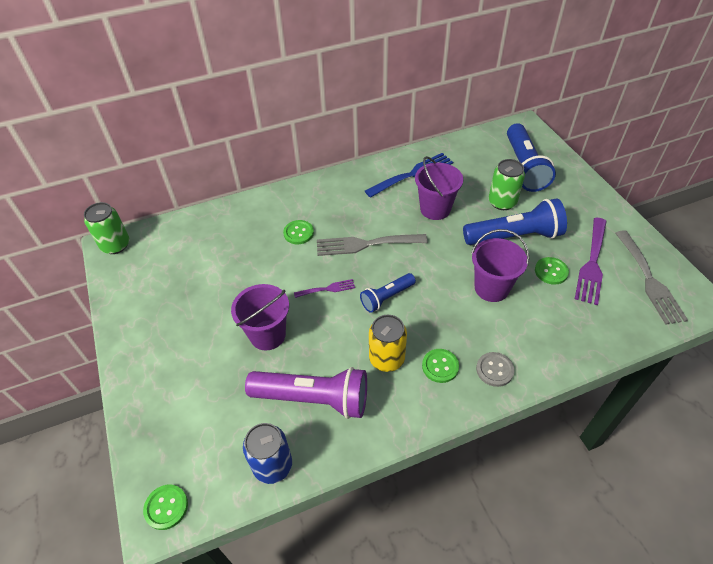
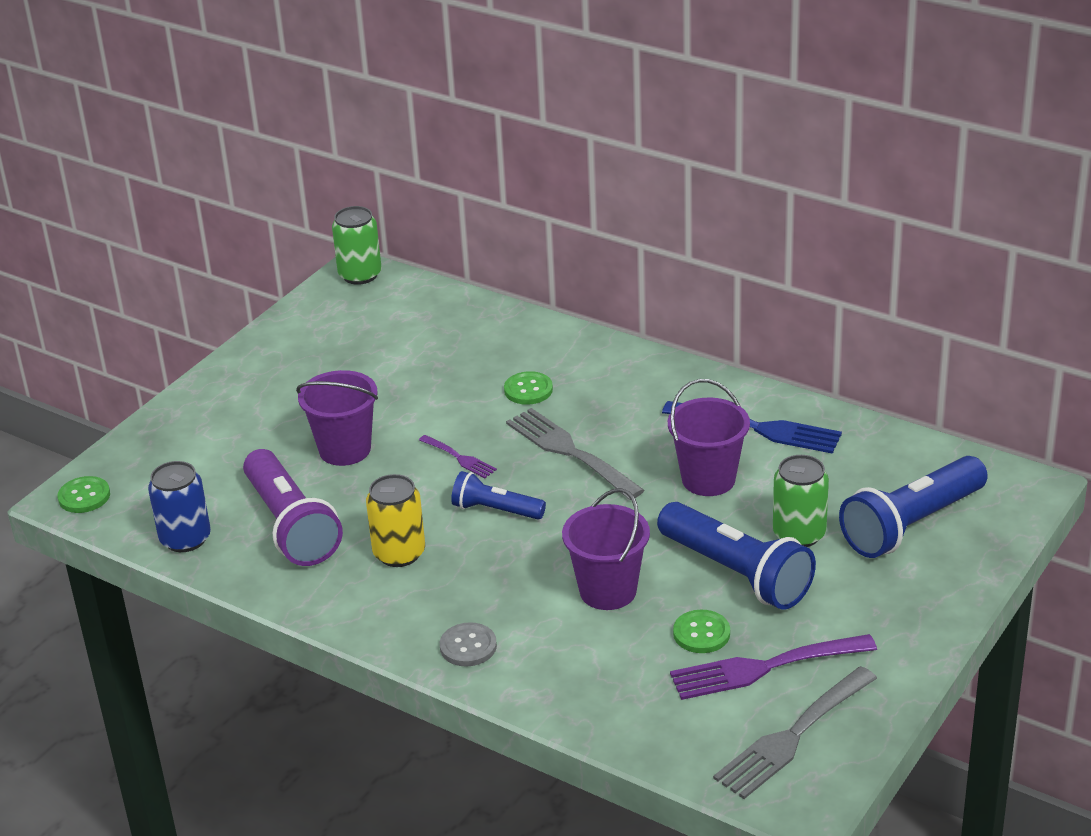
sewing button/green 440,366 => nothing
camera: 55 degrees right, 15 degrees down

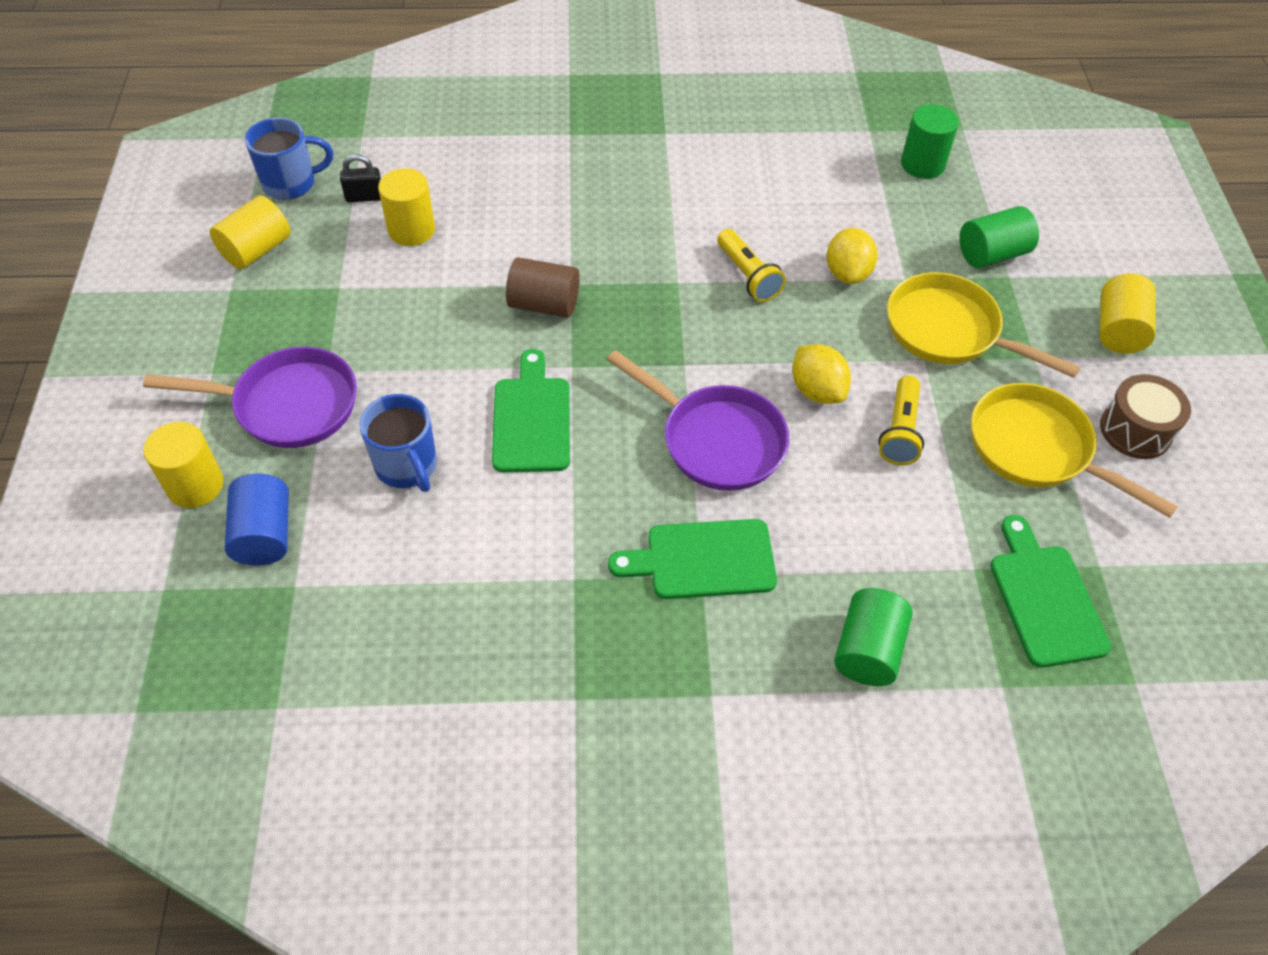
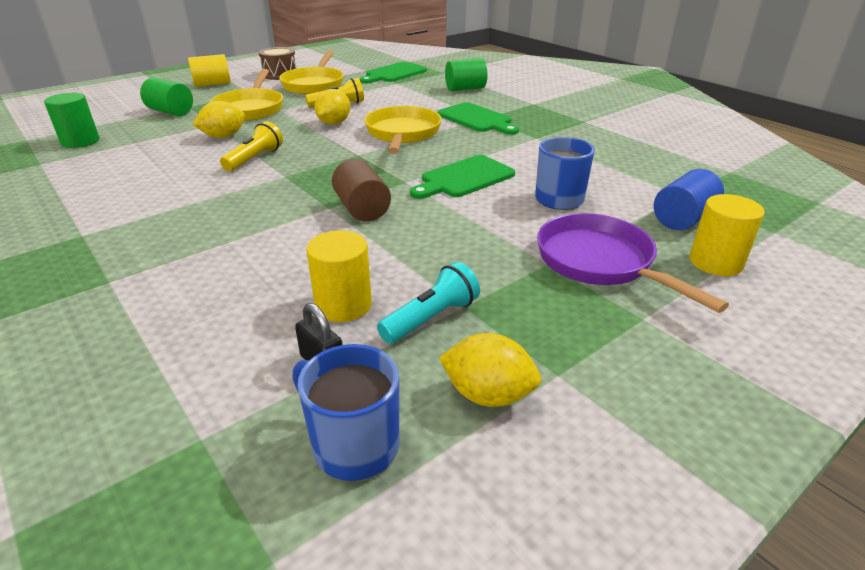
nothing => flashlight/turquoise 431,318
solid cylinder/bright yellow 256,250 => toy lemon/bright yellow 488,394
frying pan/royal purple 716,440 => frying pan/bright yellow 402,134
camera: 125 degrees left, 20 degrees down

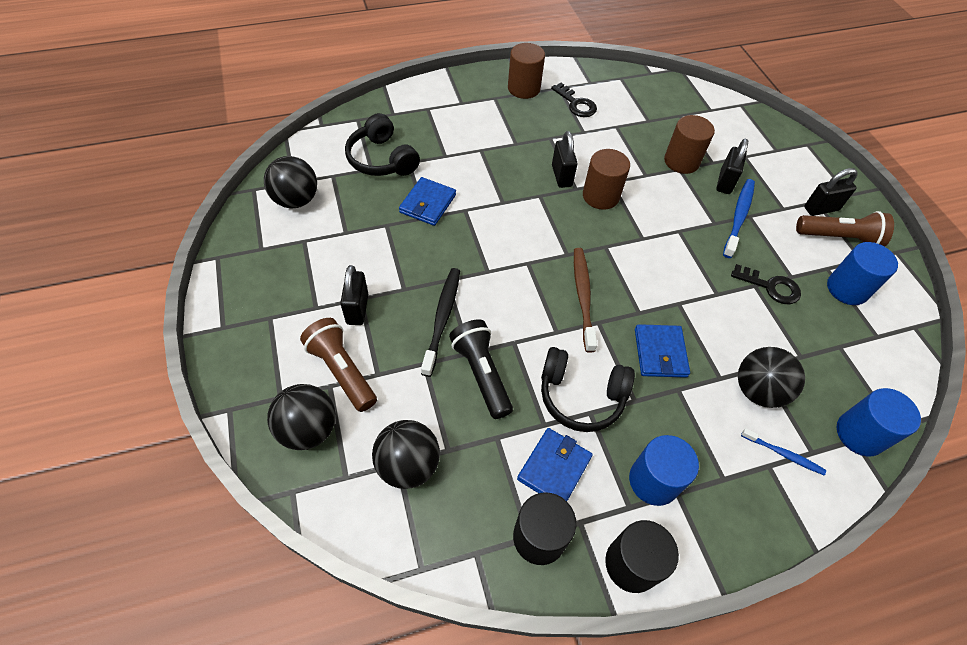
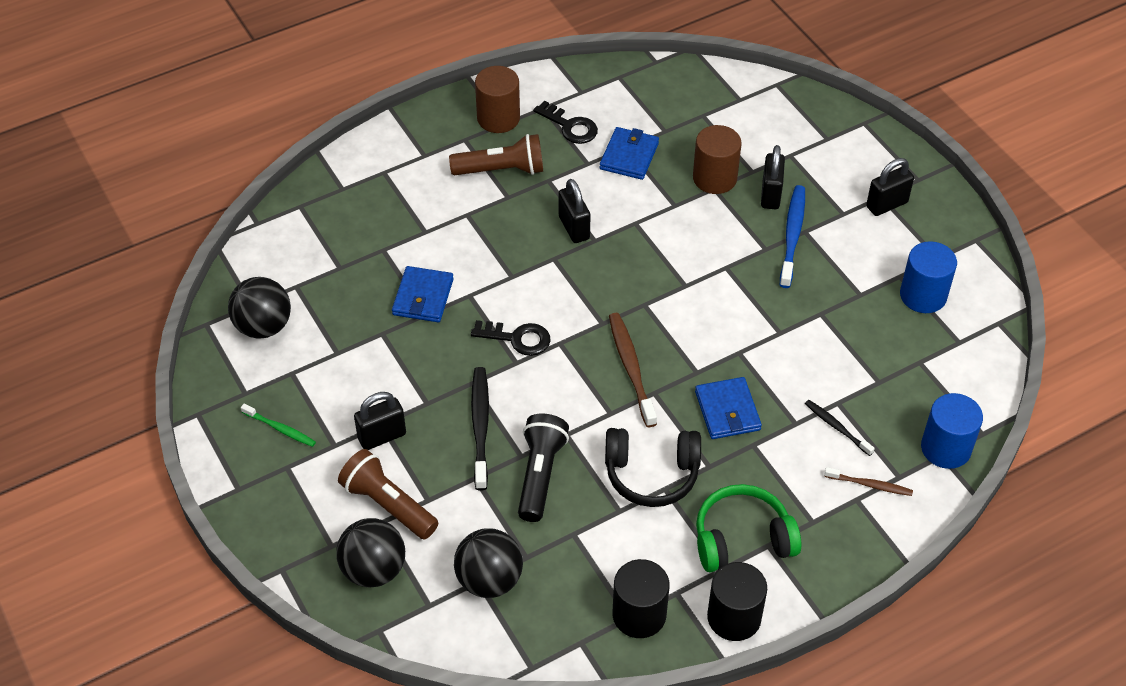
over-ear headphones/black 382,159 => nothing
solid cylinder/russet 601,196 => nothing
nothing => tooth brush/green 280,429
wallet/blue 554,468 => wallet/blue 629,156, relocated
door key/black 771,287 => door key/black 517,338, relocated
flashlight/russet 839,237 => flashlight/russet 501,170, relocated
solid cylinder/blue 653,481 => over-ear headphones/green 742,539
ball/black 758,390 => tooth brush/black 837,427
tooth brush/blue 783,454 => tooth brush/russet 870,485
padlock/black 357,309 => padlock/black 382,436, 75 degrees clockwise
flashlight/black 481,374 => flashlight/black 540,475, 45 degrees clockwise
camera: 10 degrees left, 5 degrees down

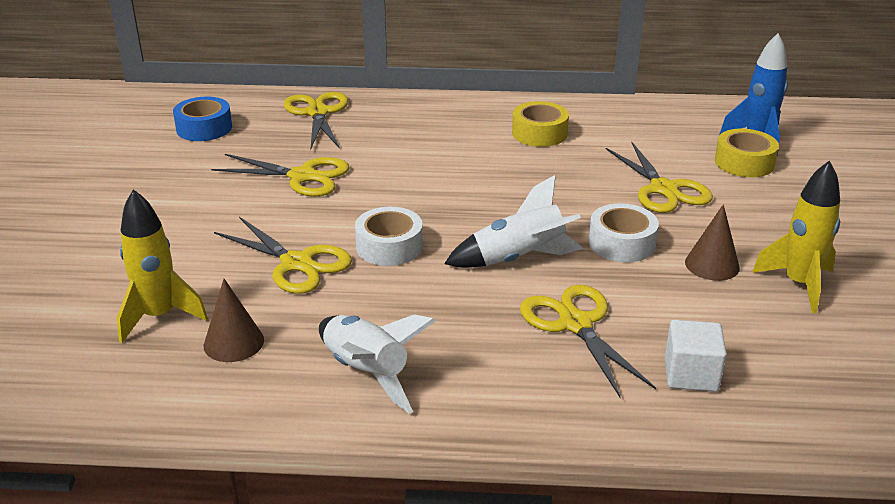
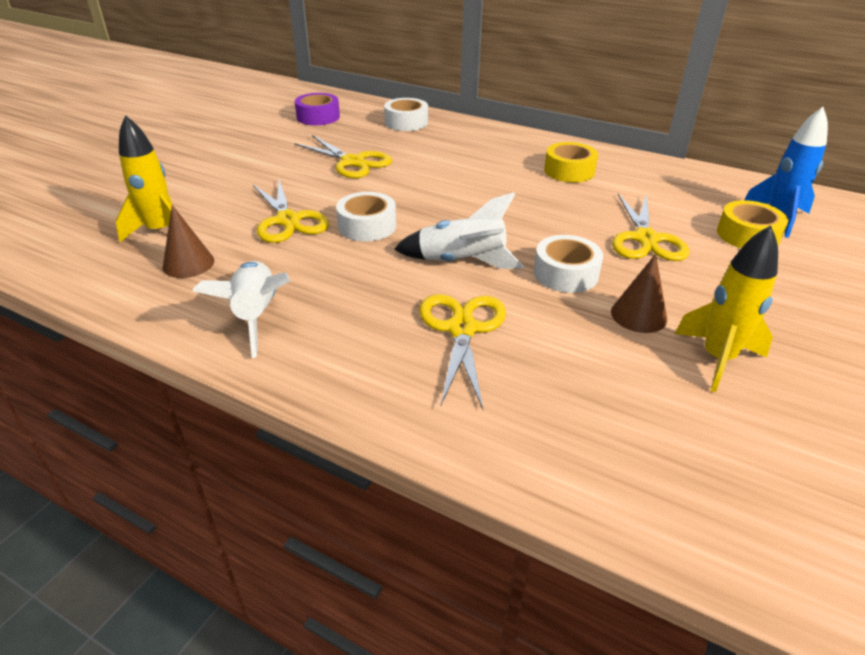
solid cube/pure white 691,374 => nothing
shears/bright yellow 317,113 => roll of tape/pure white 406,122
roll of tape/blue 204,128 => roll of tape/royal purple 318,117
camera: 25 degrees right, 5 degrees up

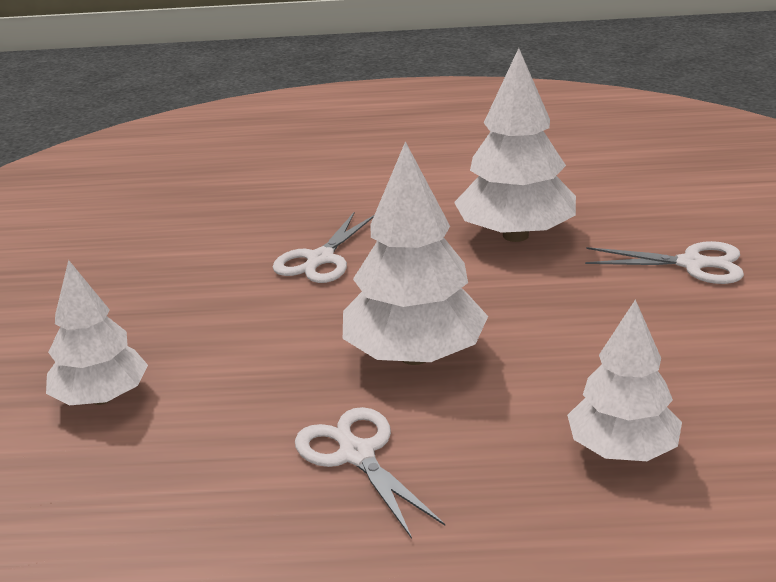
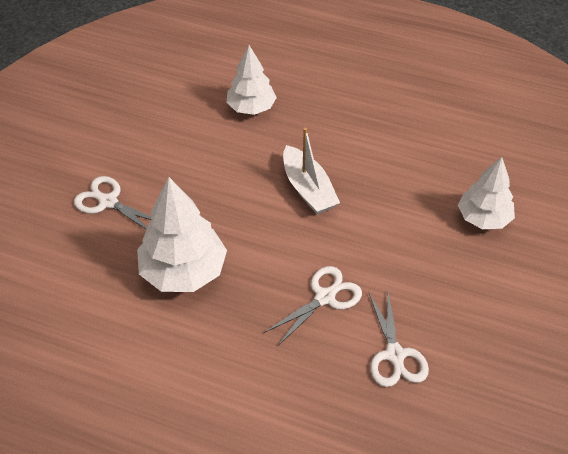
shears/pure white 357,454 => shears/pure white 395,355, relocated
toy tree/pure white 415,356 => sailboat/pure white 308,189
camera: 160 degrees left, 20 degrees up

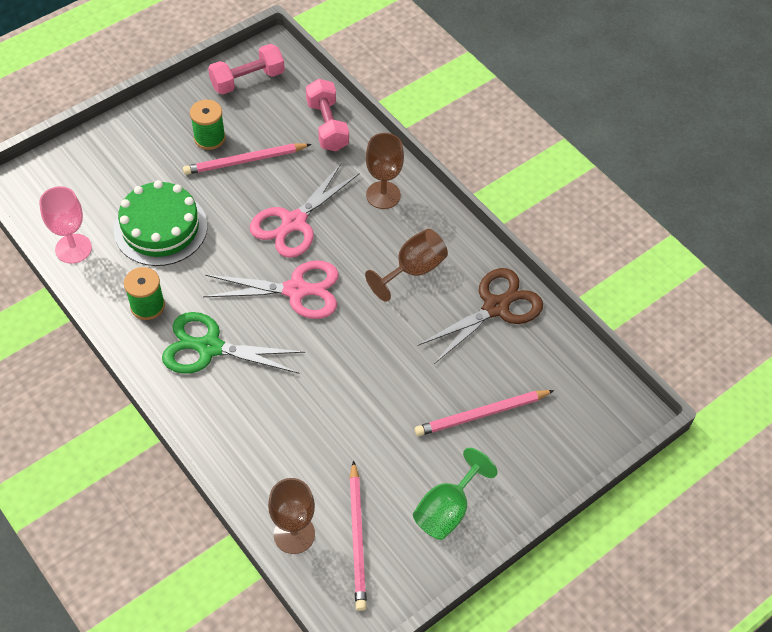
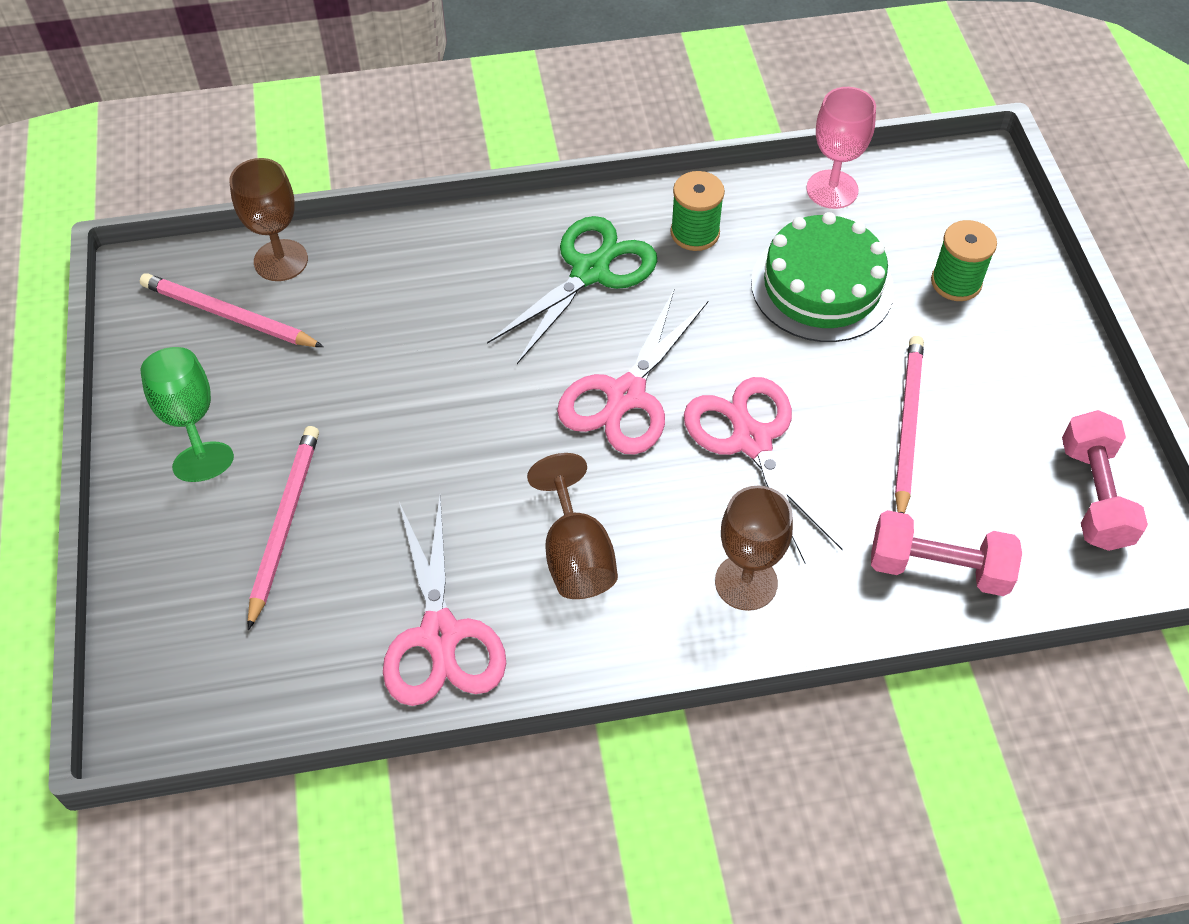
spool/green 209,138 => spool/green 956,282, relocated
shears/russet 495,307 => shears/pink 440,635
camera: 120 degrees right, 0 degrees up

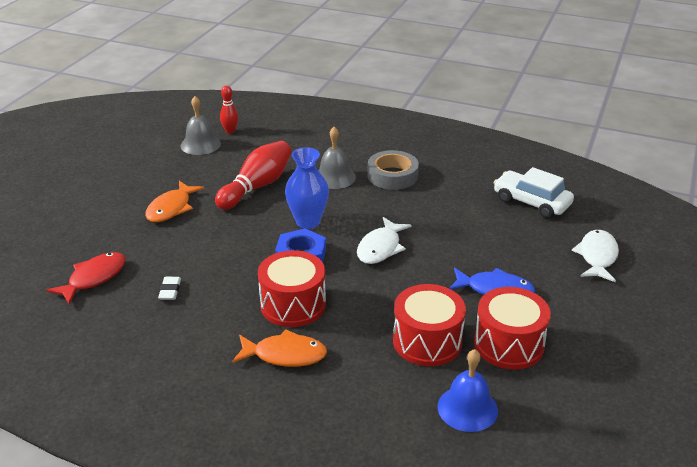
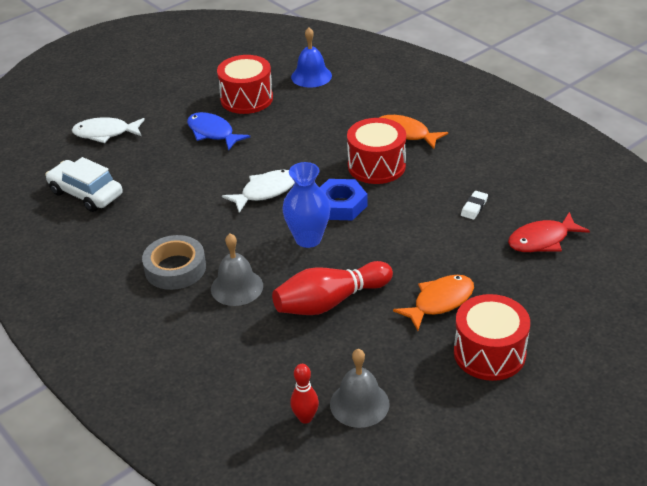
drum/crimson 427,341 => drum/crimson 489,353, relocated
toy car/pure white 531,202 => toy car/pure white 86,194, 150 degrees clockwise
fish/pure white 597,256 => fish/pure white 105,133, 45 degrees clockwise
camera: 150 degrees left, 5 degrees up

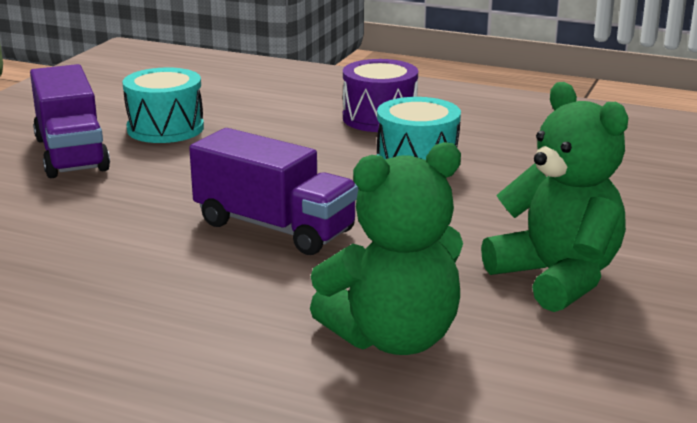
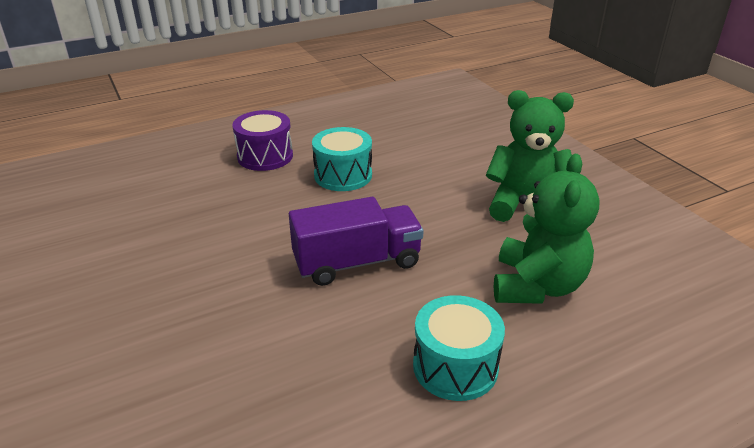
lorry/royal purple 71,154 => nothing
drum/turquoise 165,128 => drum/turquoise 455,366, relocated
camera: 50 degrees left, 10 degrees up

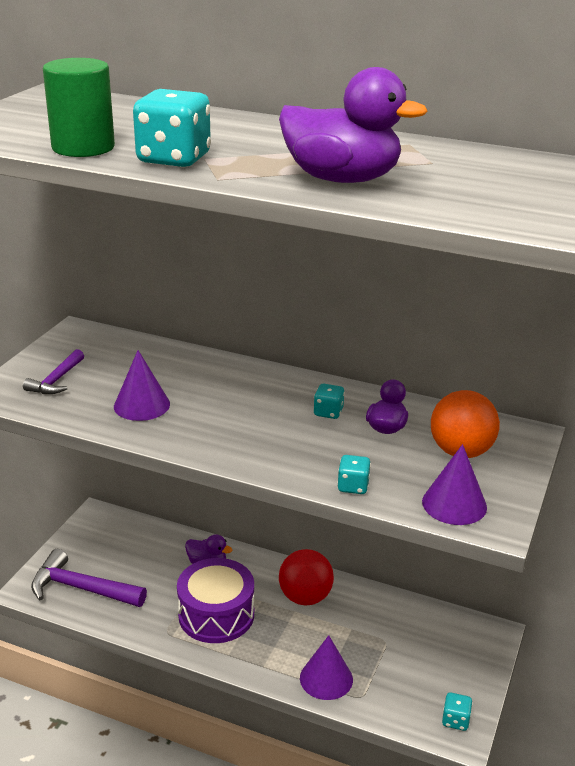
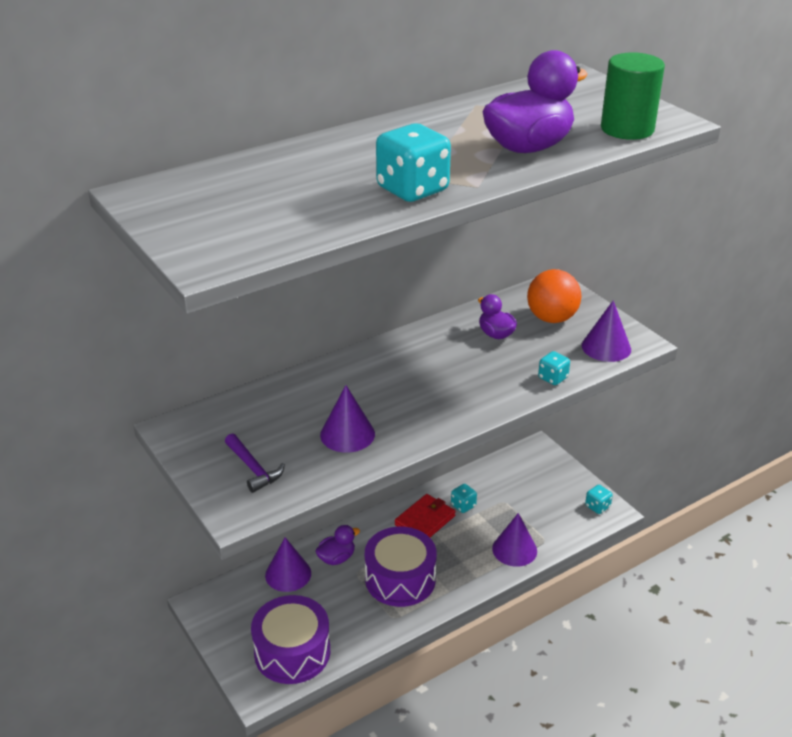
nothing => cone/royal purple 288,574
solid cylinder/green 83,148 => solid cylinder/green 627,129, relocated
game die/turquoise 328,412 => game die/turquoise 463,505, relocated
carpenter's hammer/royal purple 81,588 => drum/royal purple 292,652
ball/crimson 305,597 => wallet/crimson 425,520
camera: 55 degrees left, 5 degrees up

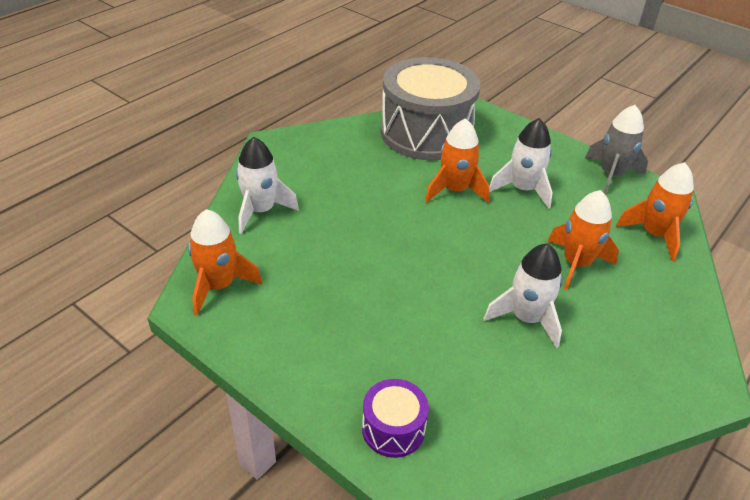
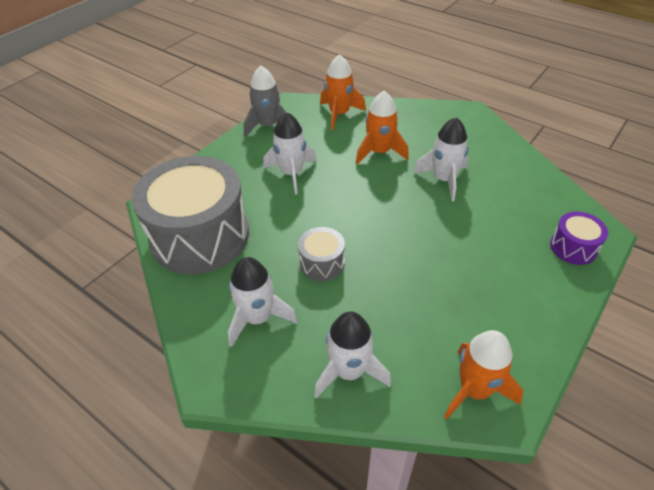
spaceship/orange 454,190 => nothing
nothing => spaceship/pure white 258,318
nothing => drum/gray 322,263
camera: 90 degrees left, 5 degrees up

